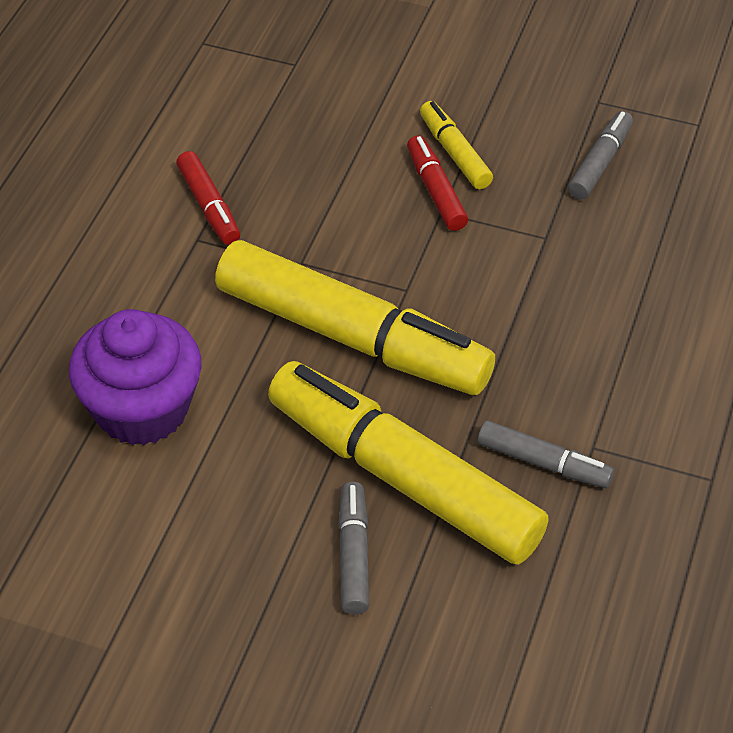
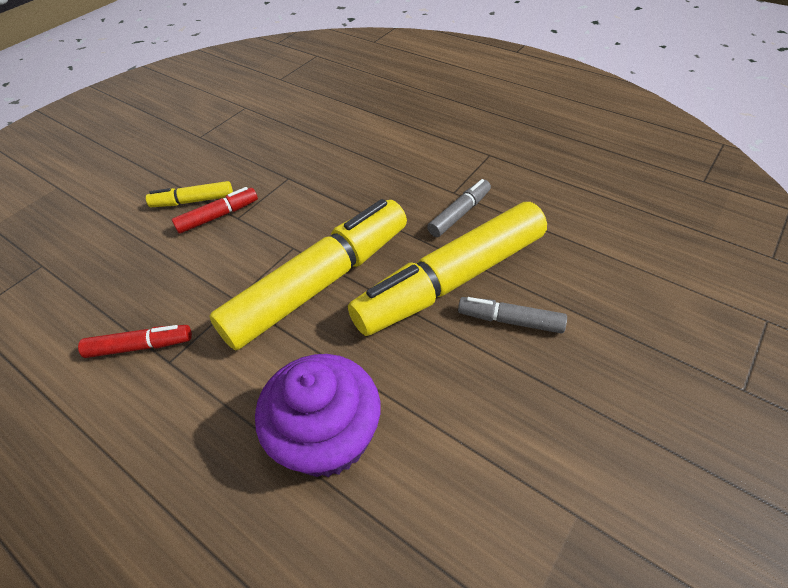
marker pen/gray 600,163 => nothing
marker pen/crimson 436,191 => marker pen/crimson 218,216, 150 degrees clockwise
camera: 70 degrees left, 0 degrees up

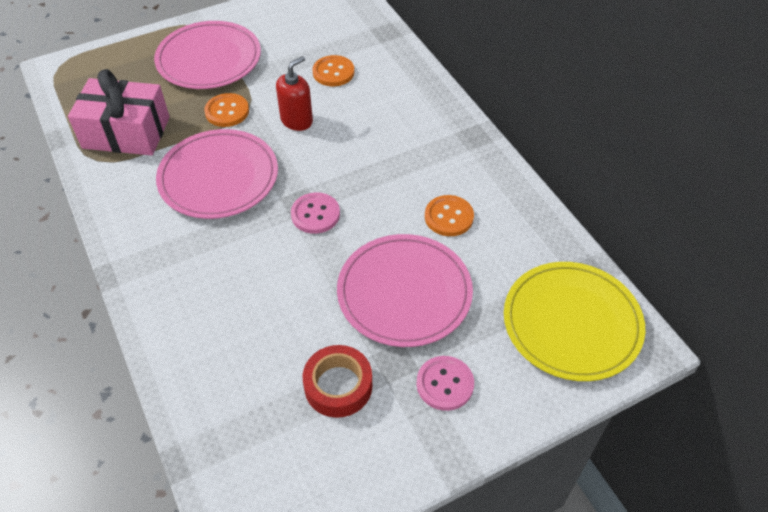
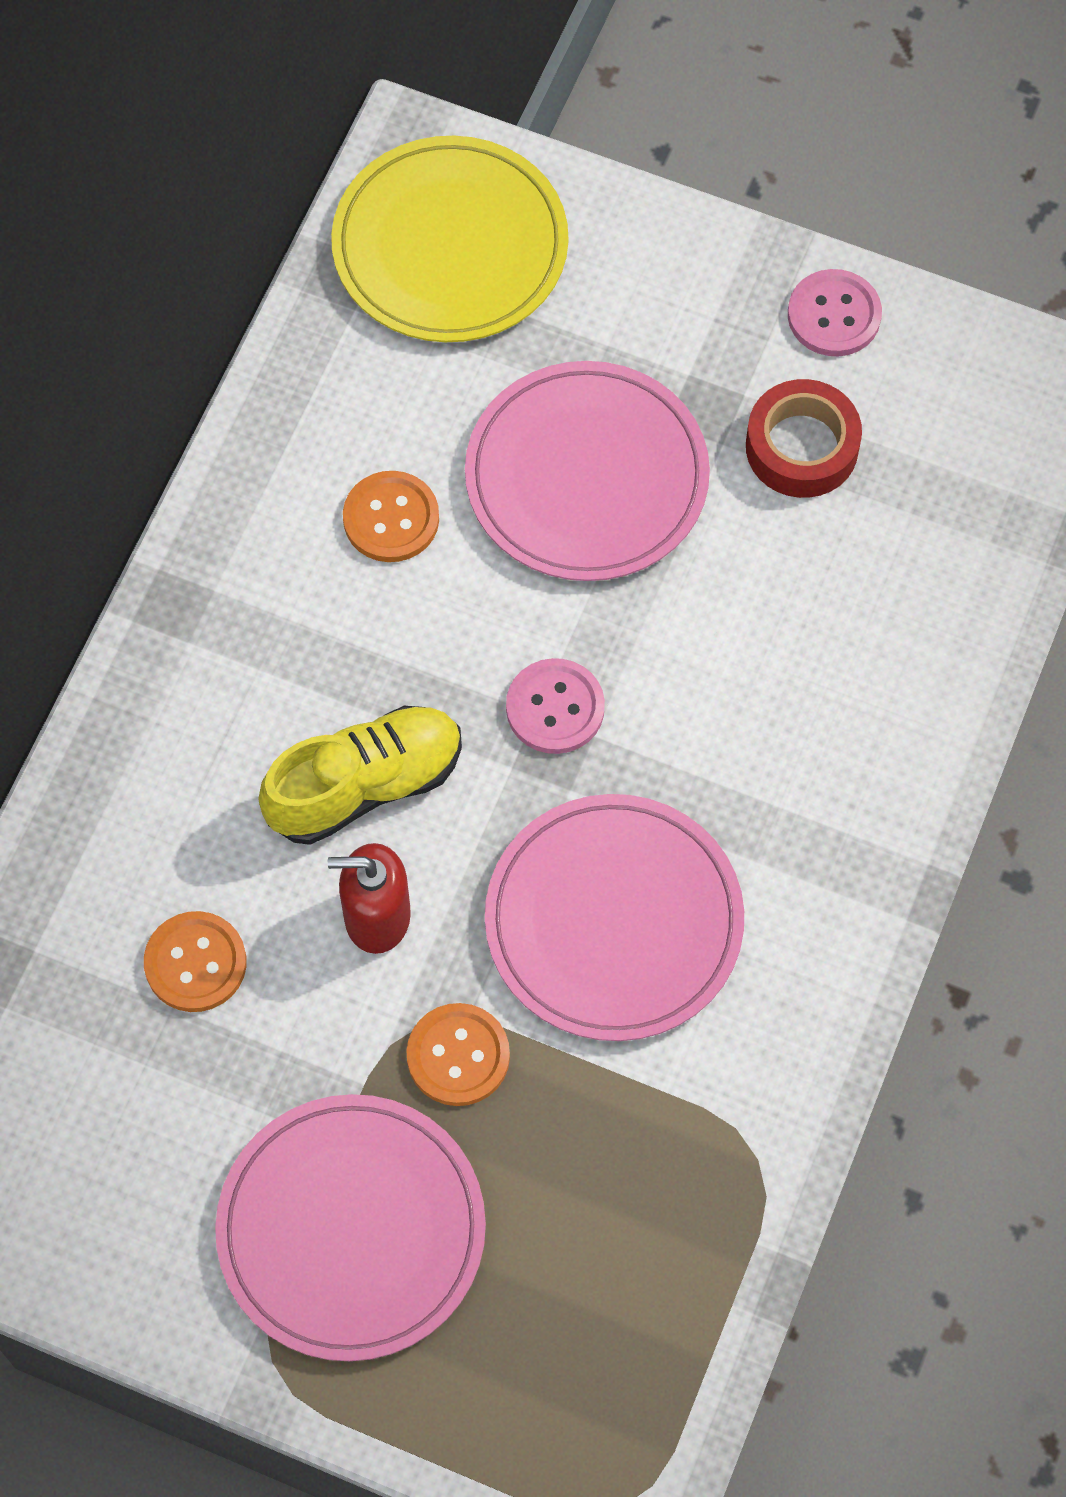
wrapped gift/pink 126,132 => nothing
nothing => shoe/bright yellow 365,785
sewing button/pink 445,384 => sewing button/pink 834,315, relocated
camera: 130 degrees left, 15 degrees up

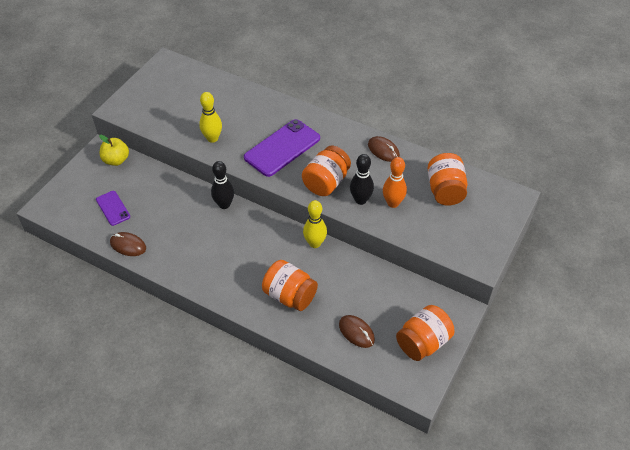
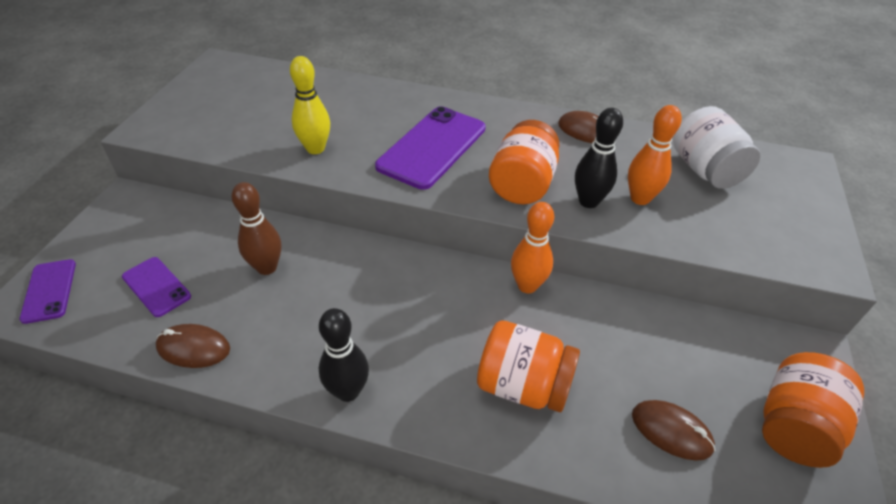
toy apple/bright yellow 116,160 => nothing
nothing => phone/royal purple 49,291
nothing => bowling pin/russet 267,267
bowling pin/black 224,204 => bowling pin/black 348,391, relocated
bowling pin/bright yellow 315,243 => bowling pin/orange 527,285
jar/orange 445,190 => jar/pure white 705,170
camera: 15 degrees left, 5 degrees down

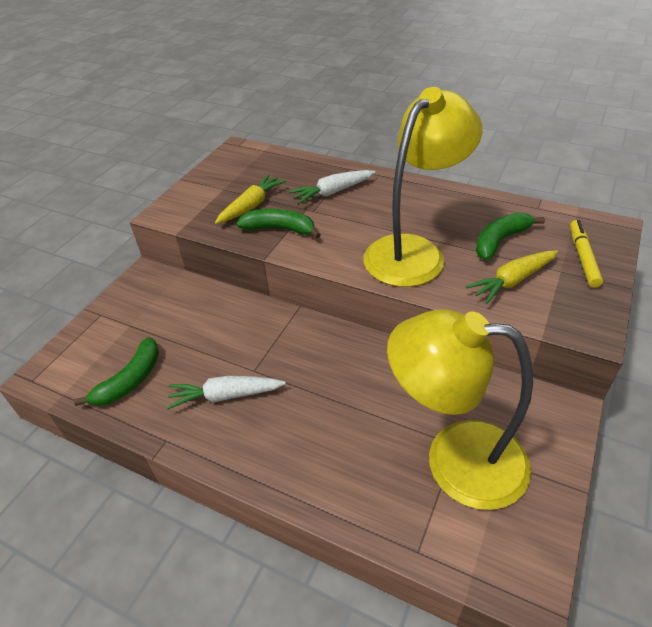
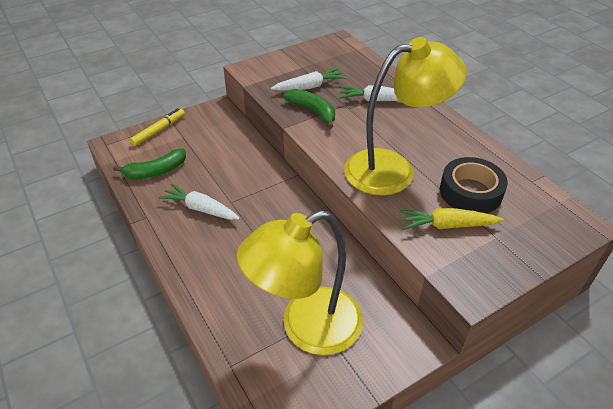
marker pen/bright yellow 583,257 => marker pen/bright yellow 159,130, relocated
banana/green 500,241 => roll of tape/black 470,192
carrot/bright yellow 251,206 => carrot/pure white 309,87
lamp/bright yellow 455,459 => lamp/bright yellow 306,328, 75 degrees counterclockwise
camera: 30 degrees right, 0 degrees up

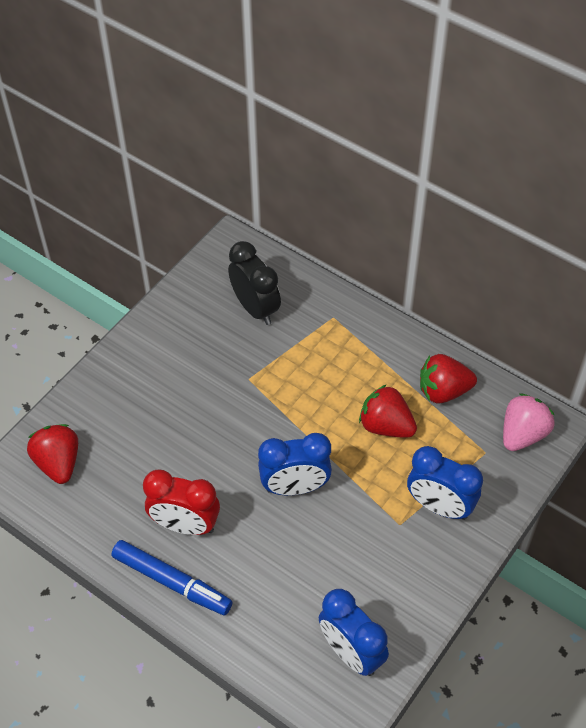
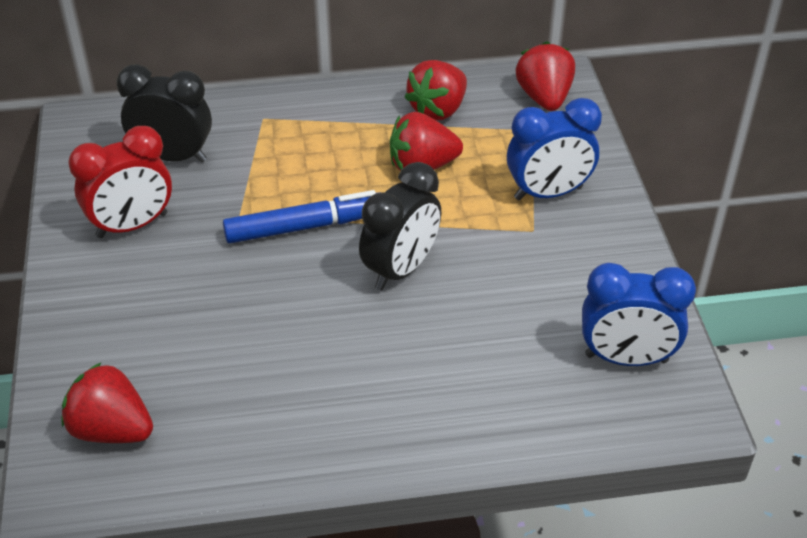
marker pen/blue 172,582 => marker pen/blue 306,227, relocated
clock/crimson 185,525 => clock/crimson 132,225, relocated
clock/blue 295,487 => clock/black 401,269
berry/pink 523,434 => berry/crimson 544,98
camera: 45 degrees left, 10 degrees down

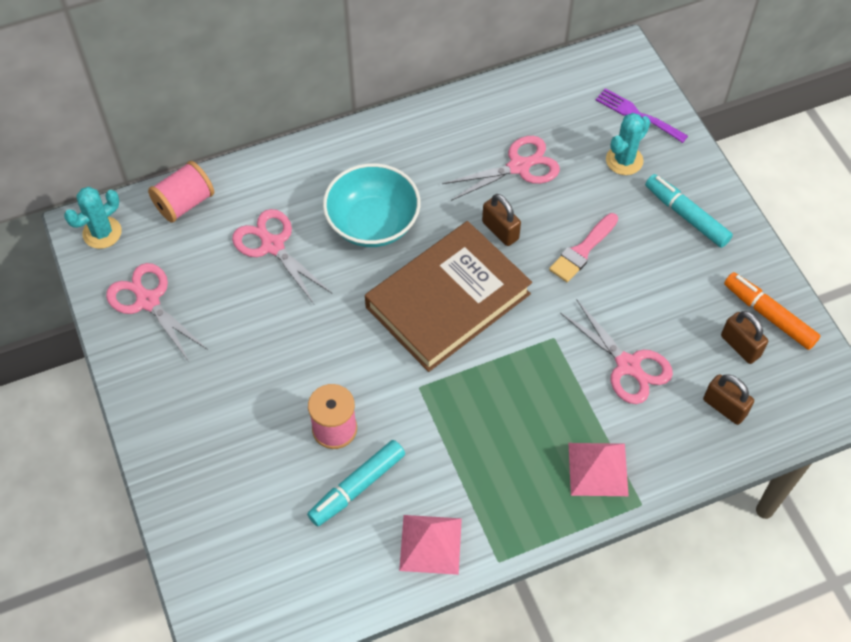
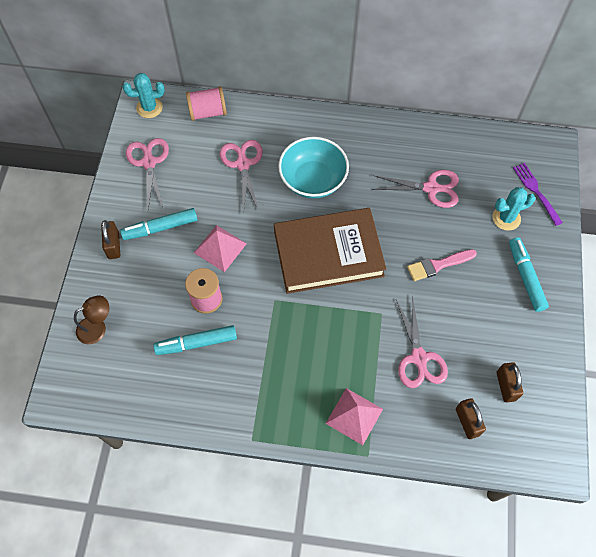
marker pen/orange 769,315 => nothing
nothing => lamp/russet 97,327
nothing => marker pen/turquoise 160,228
solid pyramid/pink 430,544 => solid pyramid/pink 220,248, relocated
padlock/russet 500,230 => padlock/russet 113,246, relocated
camera: 30 degrees right, 5 degrees up

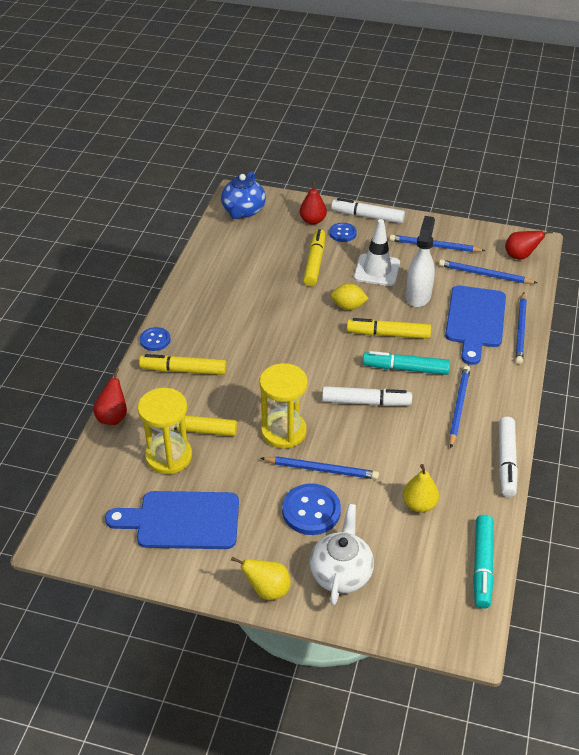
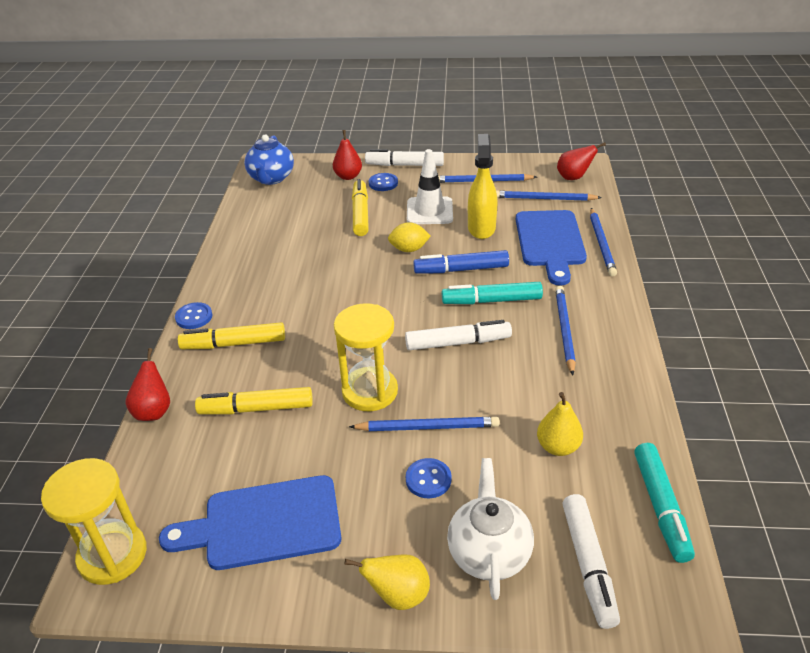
hourglass/bright yellow 169,456 => hourglass/bright yellow 112,555, relocated
marker pen/pure white 506,461 => marker pen/pure white 588,564, relocated
marker pen/bright yellow 388,334 => marker pen/blue 461,269
spray bottle/pure white 418,295 => spray bottle/bright yellow 481,228
sewing button/blue 311,511 => sewing button/blue 428,479, x0.61
camera: 10 degrees left, 5 degrees down

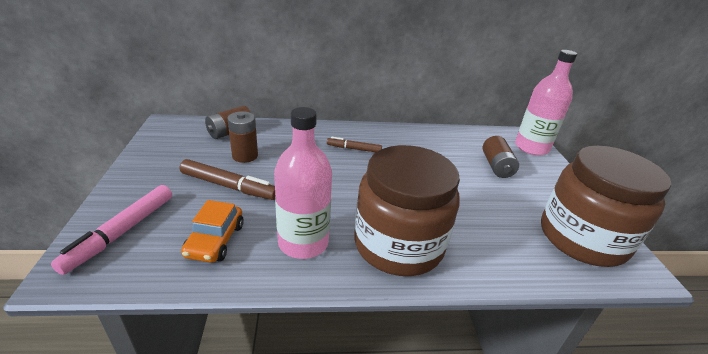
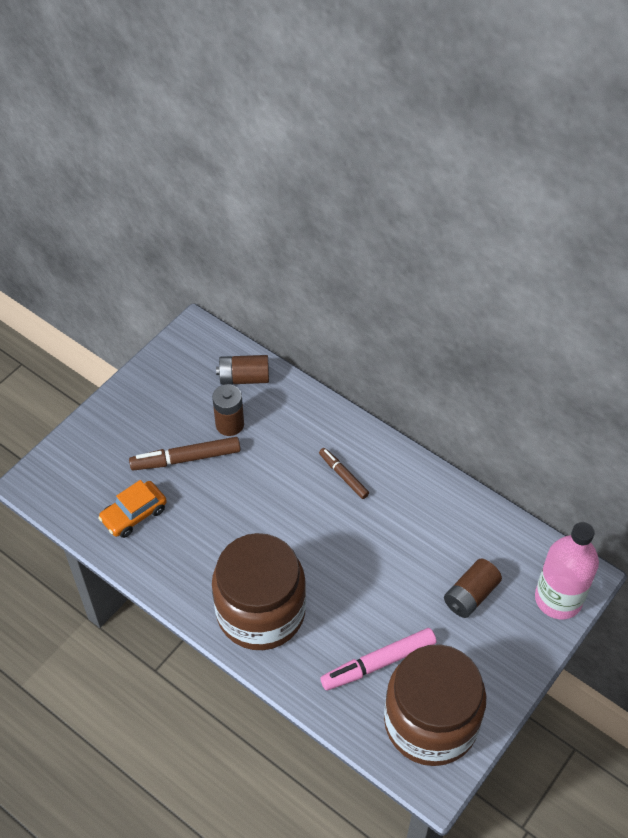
drink bottle/pink 303,242 => nothing
marker pen/pink 121,232 => marker pen/pink 378,663, relocated
marker pen/russet 229,186 => marker pen/russet 186,459, 105 degrees clockwise
camera: 45 degrees right, 20 degrees up

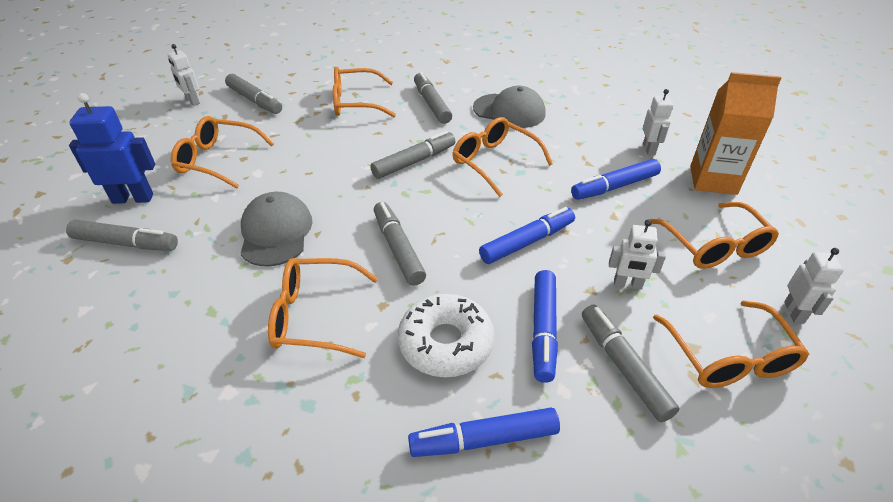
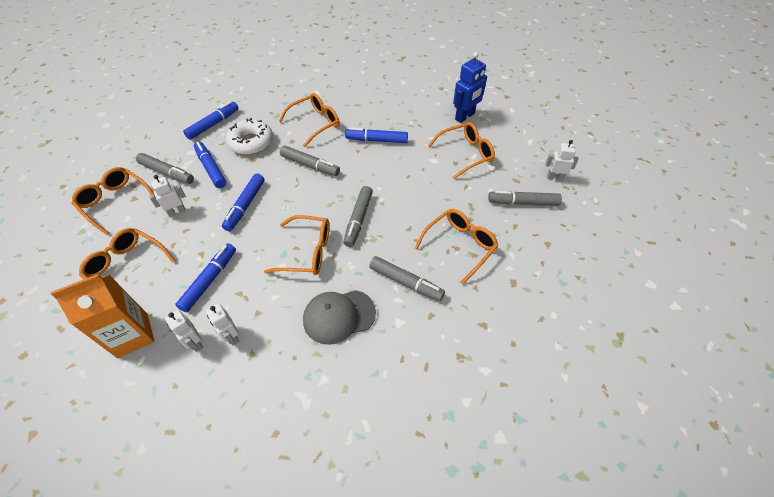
marker pen/gray 126,243 => nothing
robot figure/pure white 794,312 => robot figure/pure white 231,336, relocated
baseball cap/gray 276,232 => marker pen/blue 377,140
camera: 140 degrees right, 10 degrees up

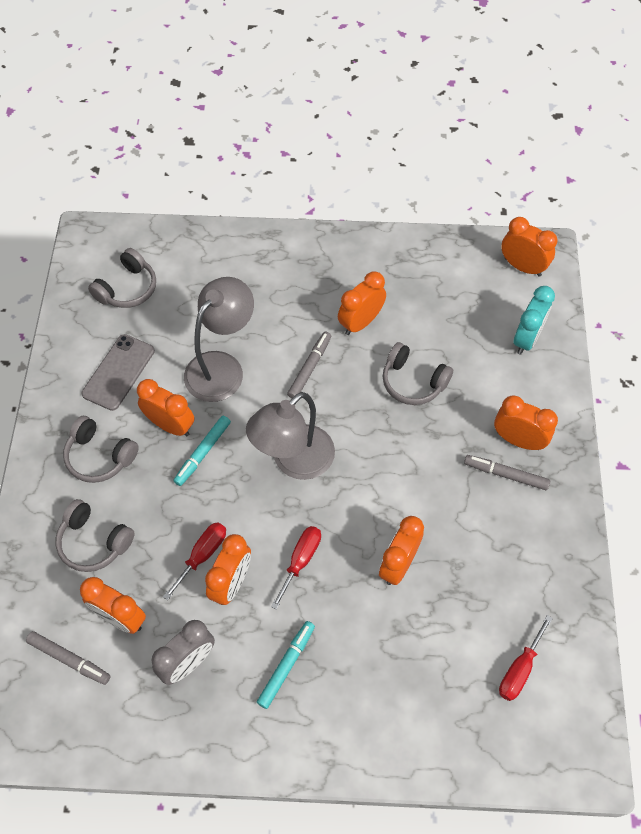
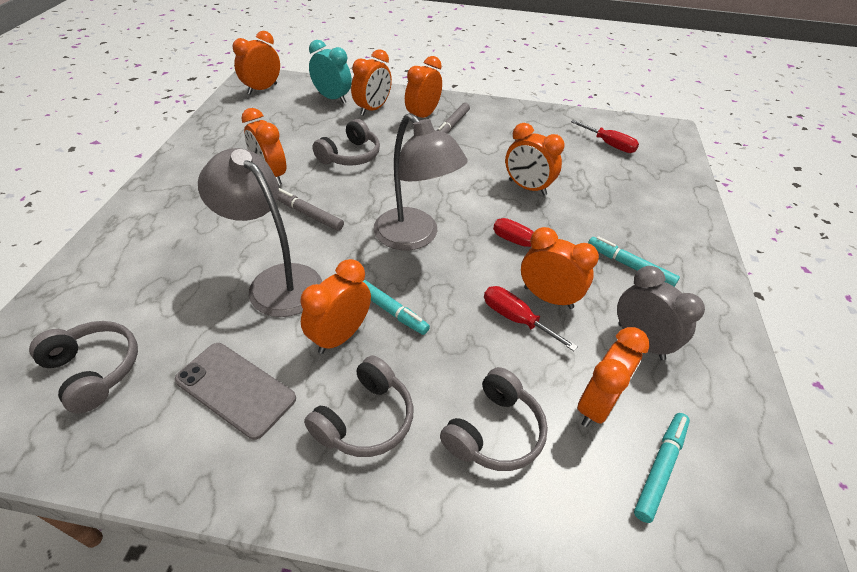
nothing => clock/orange 372,109
marker pen/gray 69,659 => marker pen/turquoise 660,468
camera: 85 degrees left, 15 degrees down

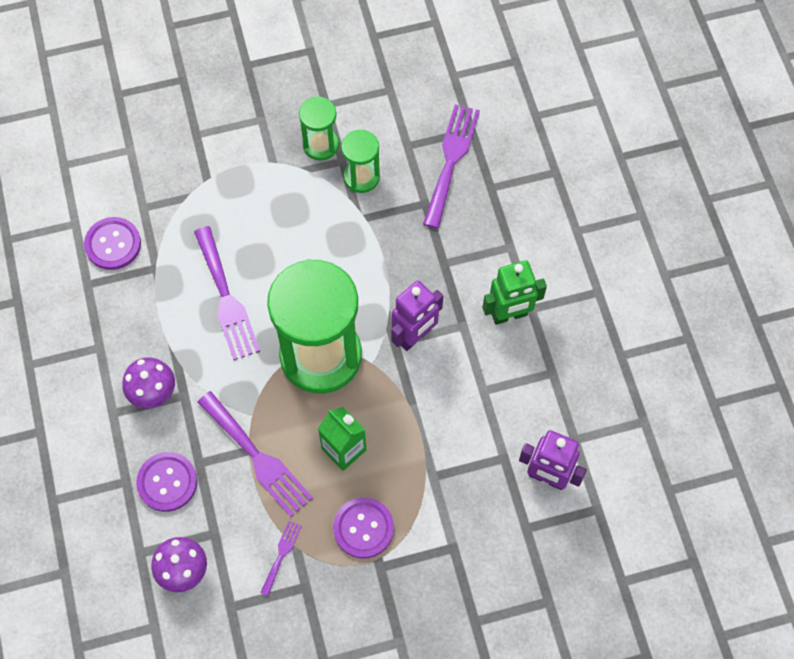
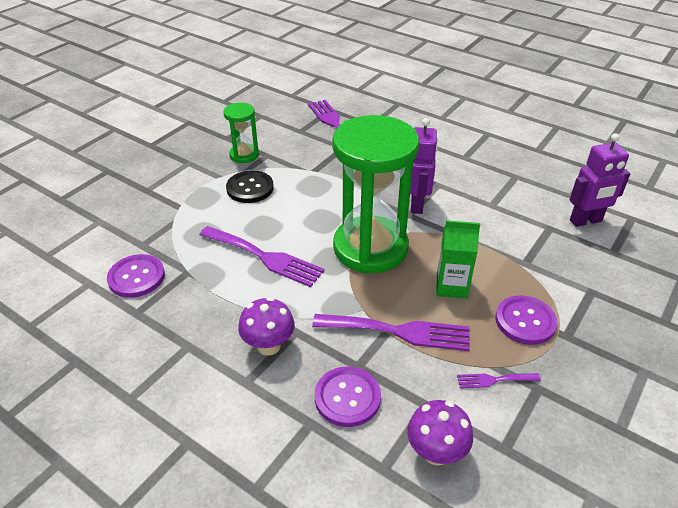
hourglass/green 361,177 => nothing
robot figure/green 509,315 => nothing
nothing => sewing button/black 250,188
fork/royal purple 281,554 => fork/royal purple 494,380, 75 degrees counterclockwise
camera: 40 degrees left, 25 degrees down

